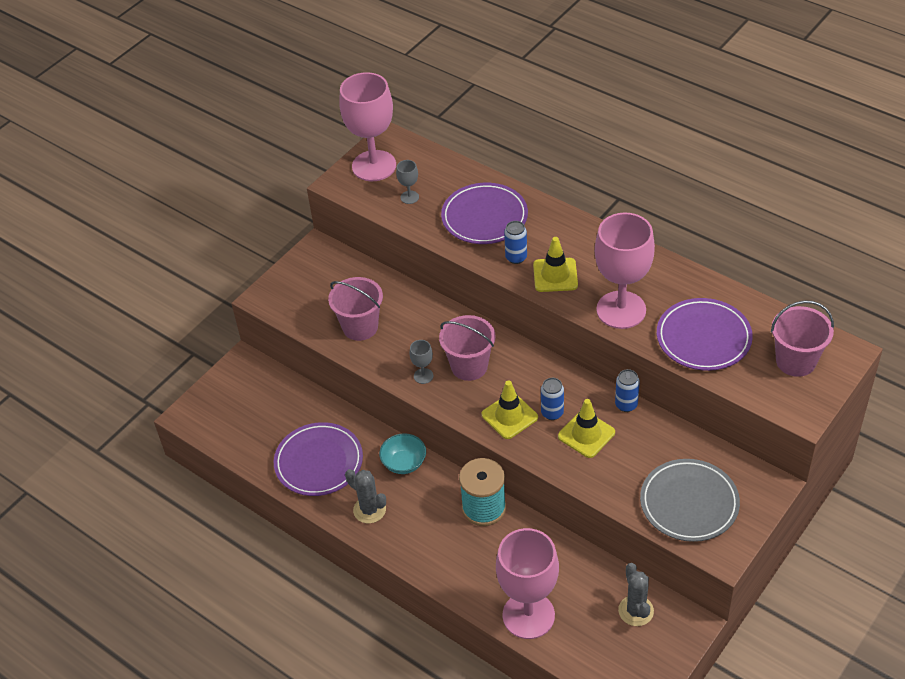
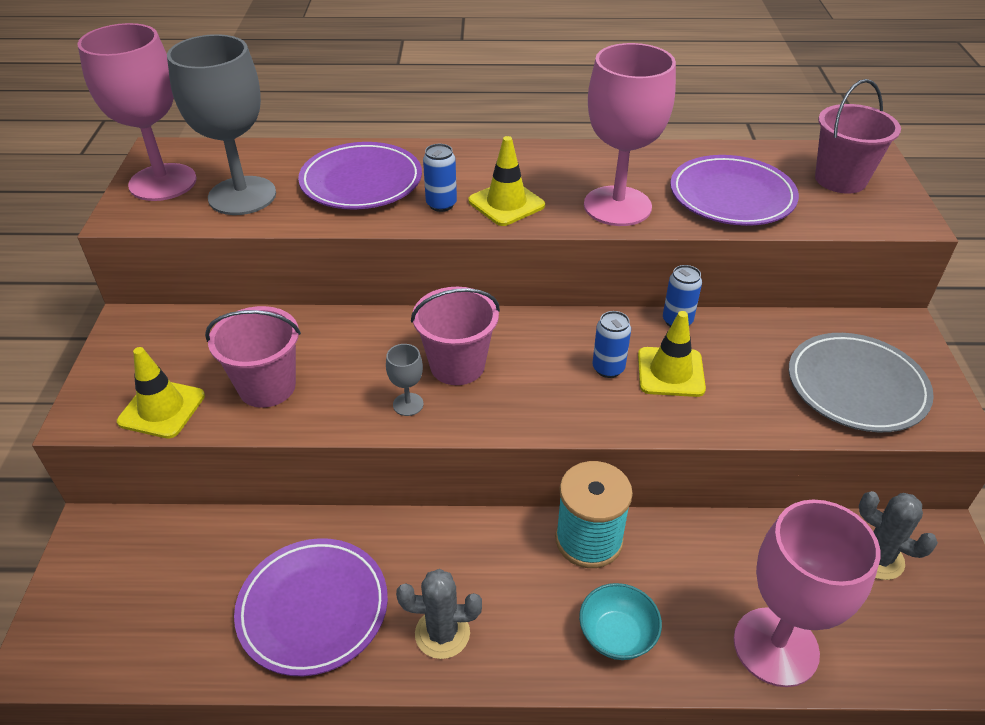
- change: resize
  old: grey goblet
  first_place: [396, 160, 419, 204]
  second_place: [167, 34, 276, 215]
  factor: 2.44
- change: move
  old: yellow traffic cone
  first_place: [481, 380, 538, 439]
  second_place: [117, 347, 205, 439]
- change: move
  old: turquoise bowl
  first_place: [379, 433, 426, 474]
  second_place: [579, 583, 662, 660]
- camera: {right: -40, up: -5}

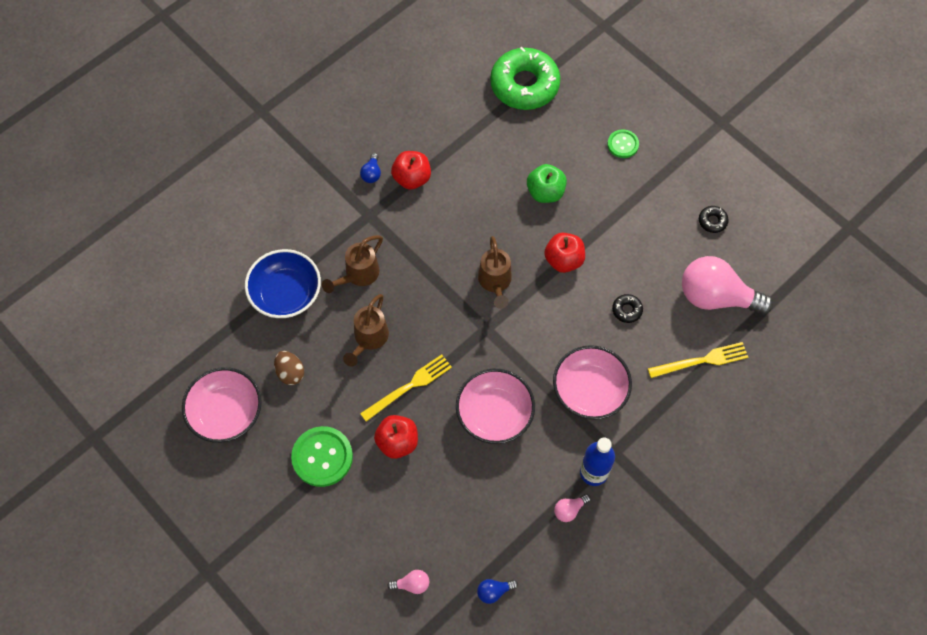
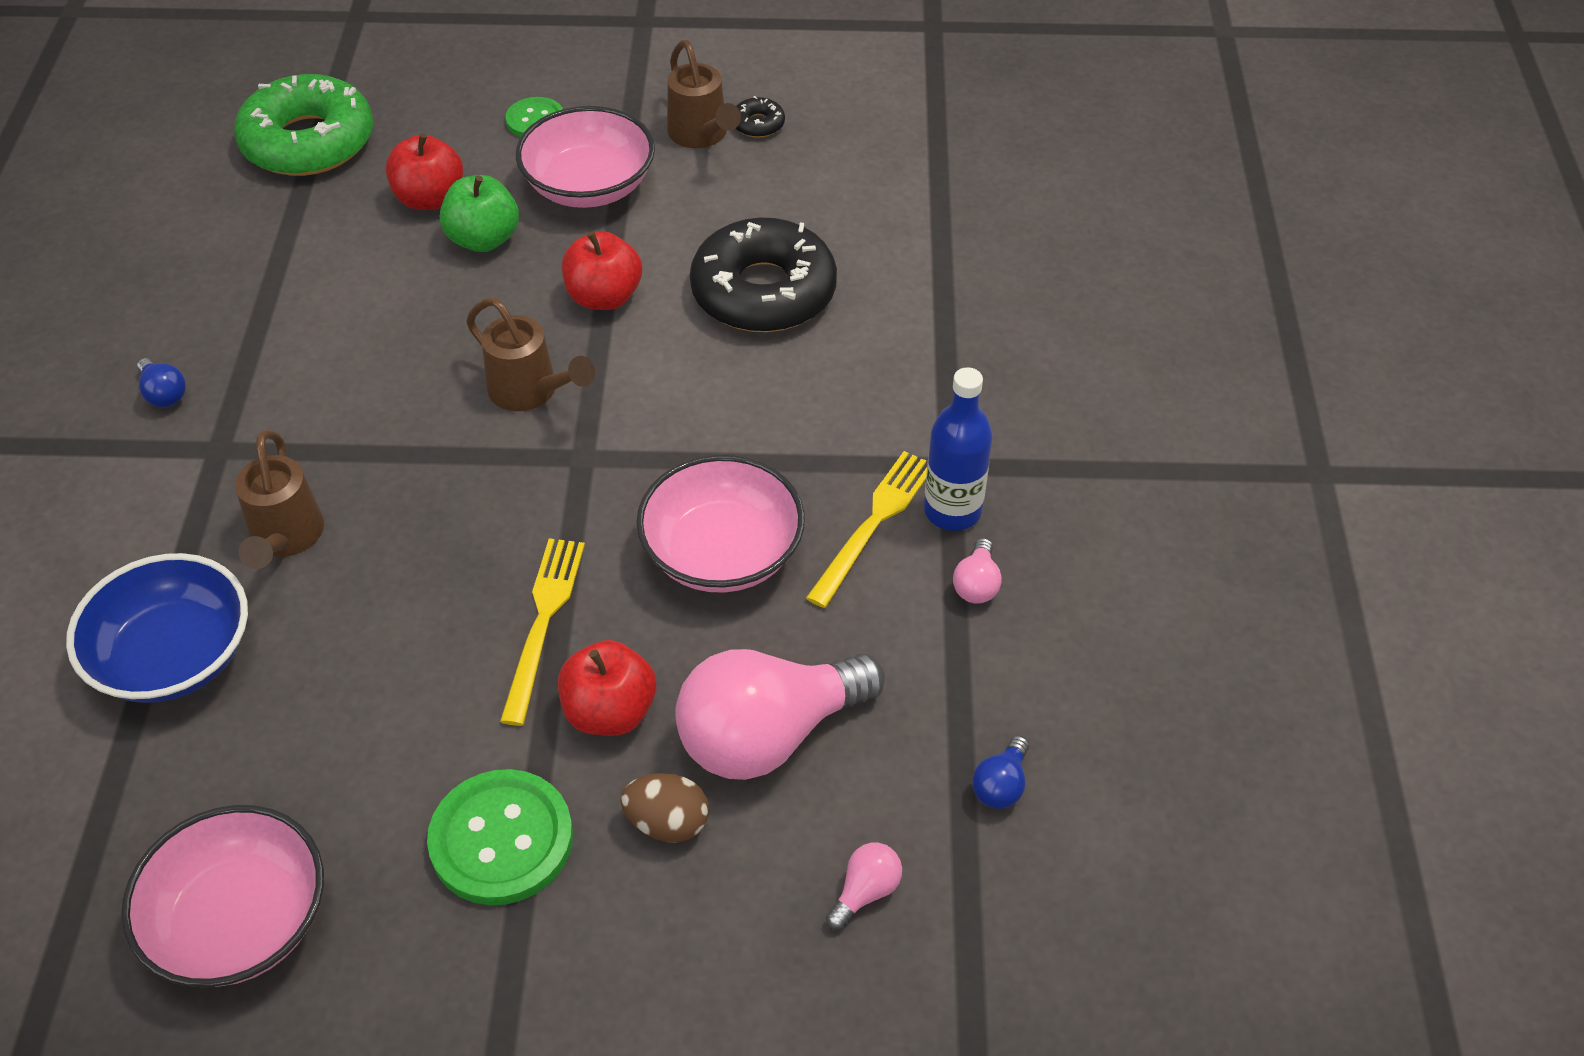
- change: move
  old: red apple
  first_place: [391, 151, 431, 190]
  second_place: [385, 133, 463, 210]
- change: move
  old: pink light bulb
  first_place: [682, 256, 773, 315]
  second_place: [675, 649, 885, 780]
- change: move
  old: brown watering can
  first_place: [343, 294, 389, 366]
  second_place: [667, 40, 741, 148]
- change: resize
  old: black donut
  first_place: [612, 294, 643, 323]
  second_place: [690, 218, 837, 332]
  factor: 2.49
- change: move
  old: yellow fork
  first_place: [648, 342, 748, 378]
  second_place: [806, 451, 927, 608]
- change: move
  old: pink bowl
  first_place: [553, 345, 632, 420]
  second_place: [516, 106, 655, 208]
- change: move
  old: brown egg
  first_place: [274, 351, 304, 385]
  second_place: [620, 773, 709, 843]
- camera: {right: -45, up: -15}

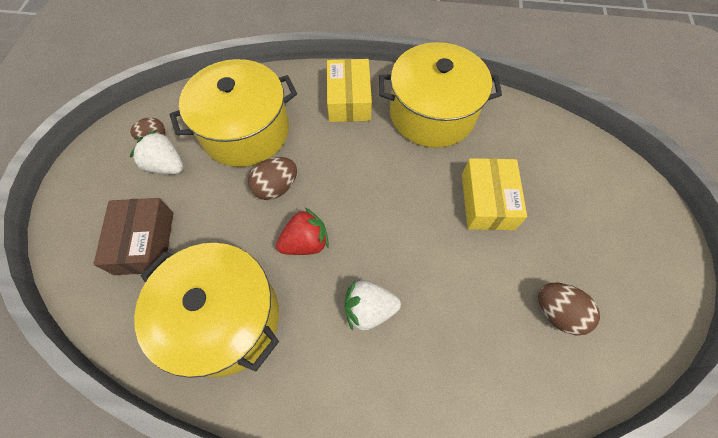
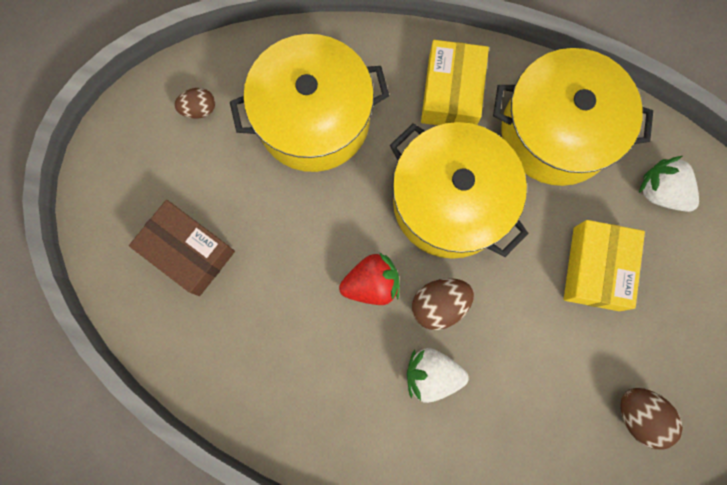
- change: move
  old: white strawberry
  first_place: [130, 129, 184, 174]
  second_place: [639, 156, 699, 212]
- change: move
  old: brown egg
  first_place: [248, 157, 297, 200]
  second_place: [412, 278, 474, 330]
- change: rotate
  old: brown box
  first_place: [94, 198, 173, 275]
  second_place: [129, 200, 235, 296]
  degrees: -60
- change: move
  old: yellow pot
  first_place: [134, 243, 279, 378]
  second_place: [390, 122, 528, 259]
- camera: {right: 10, up: 15}

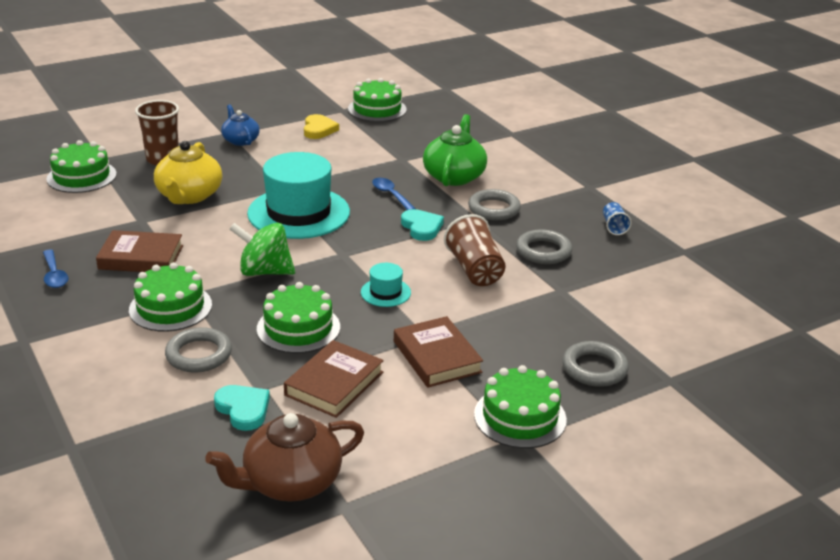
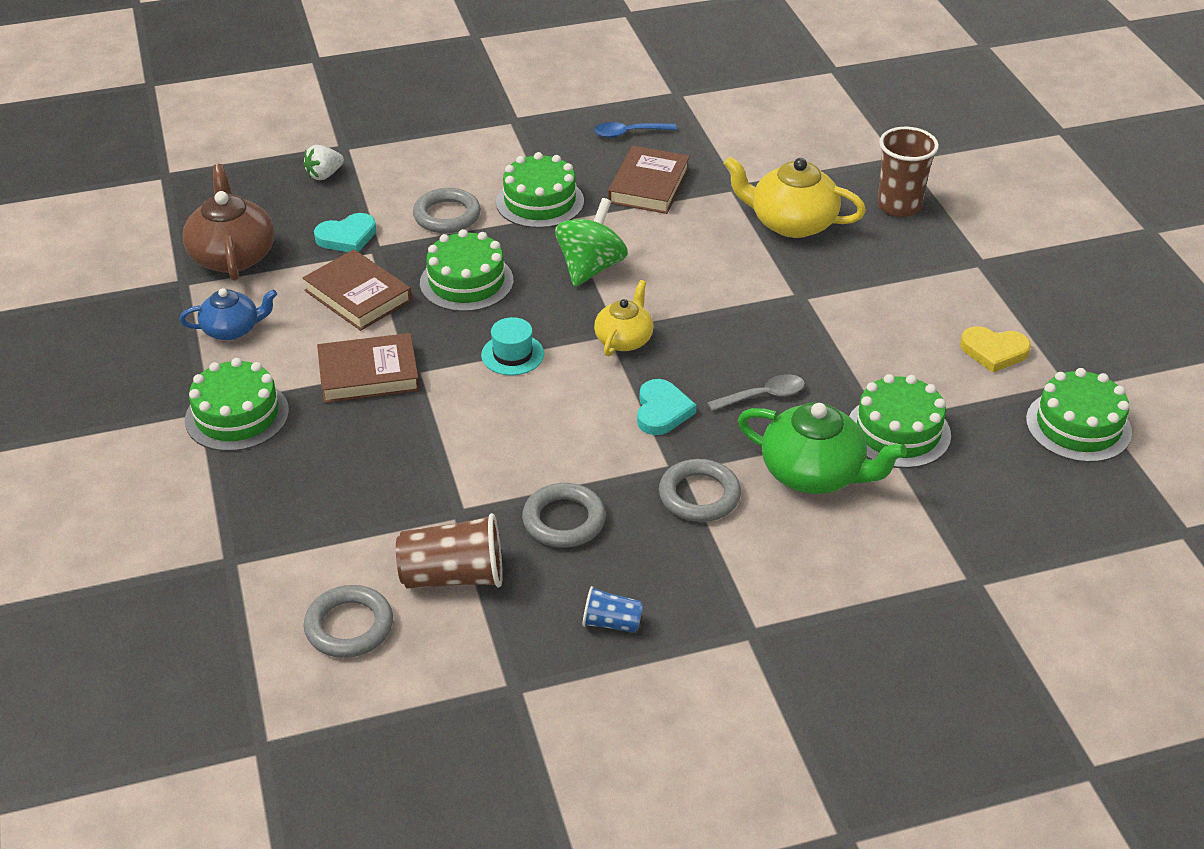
- change: move
  old: blue teapot
  first_place: [221, 104, 260, 146]
  second_place: [180, 288, 277, 340]
- change: move
  old: green cake
  first_place: [47, 140, 117, 193]
  second_place: [849, 374, 951, 468]
- change: delete
  old: turquoise hat
  first_place: [247, 152, 350, 239]
- change: recolor
  old: blue spoon
  new: grey spoon
  first_place: [372, 178, 416, 210]
  second_place: [707, 374, 805, 411]
- change: rotate
  old: turquoise heart
  first_place: [401, 209, 444, 241]
  second_place: [637, 379, 697, 435]
  degrees: -75
- change: move
  old: brown cup
  first_place: [444, 214, 506, 286]
  second_place: [396, 513, 503, 588]
- change: move
  old: grey ring
  first_place: [562, 341, 629, 387]
  second_place: [304, 585, 393, 658]
- change: insert
  new: white strawberry
  second_place: [303, 145, 344, 180]
- change: insert
  new: yellow teapot
  second_place: [594, 280, 653, 356]
- camera: {right: 105, up: 10}

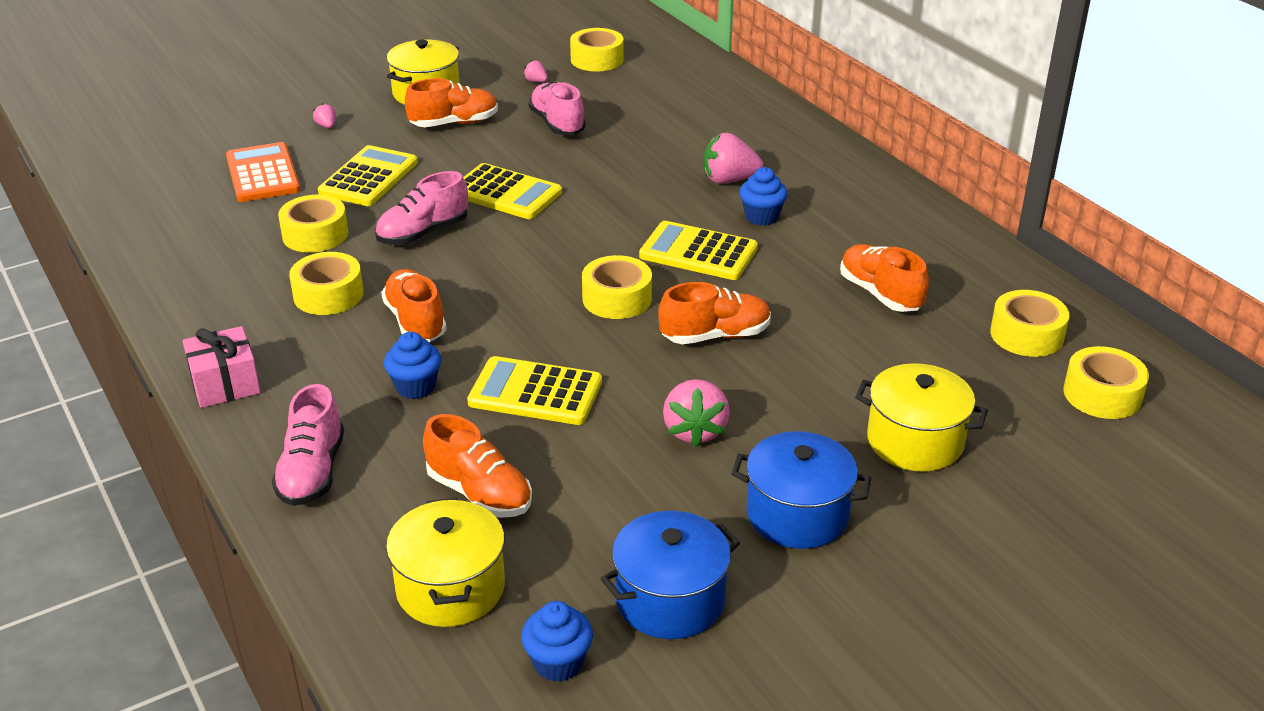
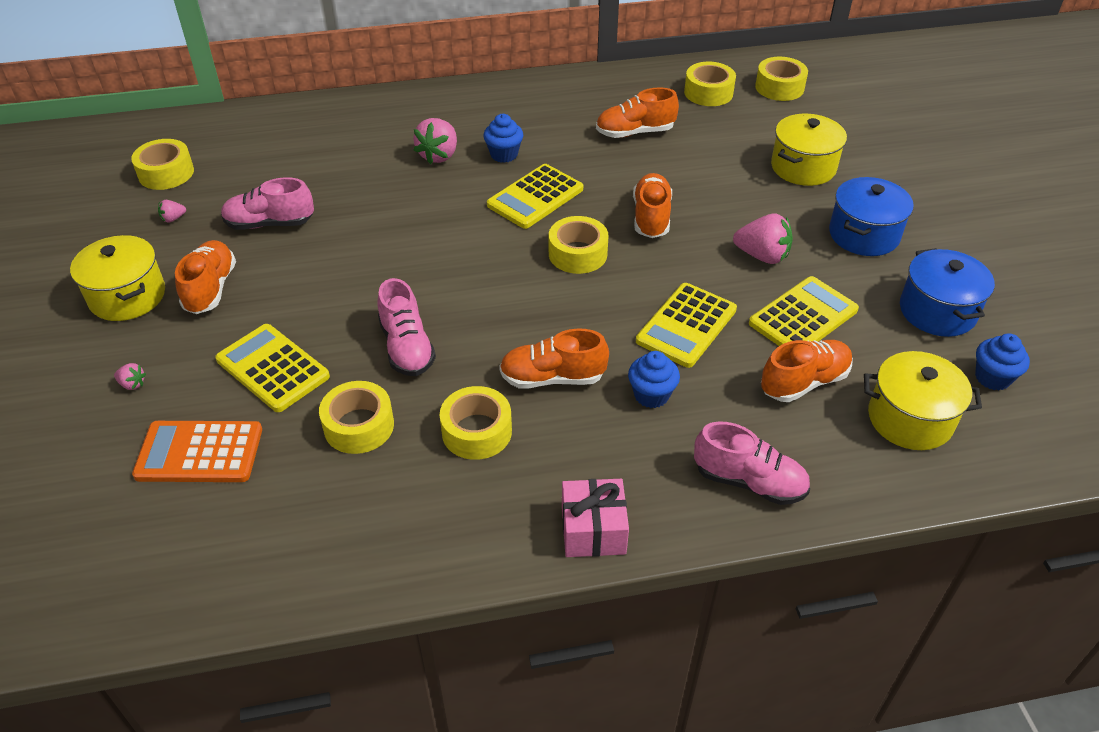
- change: rotate
  old: pink strawberry
  first_place: [313, 103, 336, 128]
  second_place: [114, 363, 146, 390]
  degrees: -150
- change: move
  old: yellow calculator
  first_place: [463, 163, 562, 219]
  second_place: [749, 276, 859, 346]
- camera: {right: -70, up: 10}

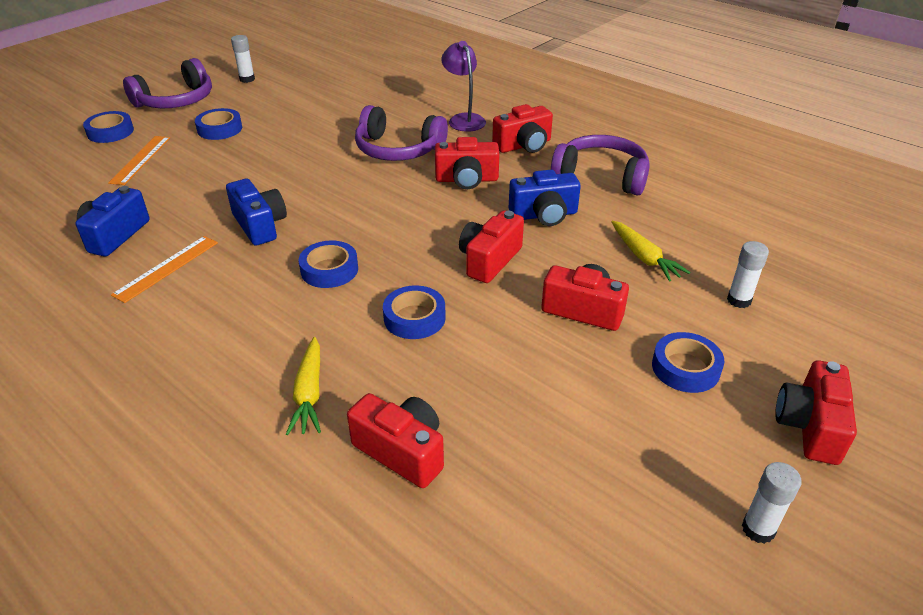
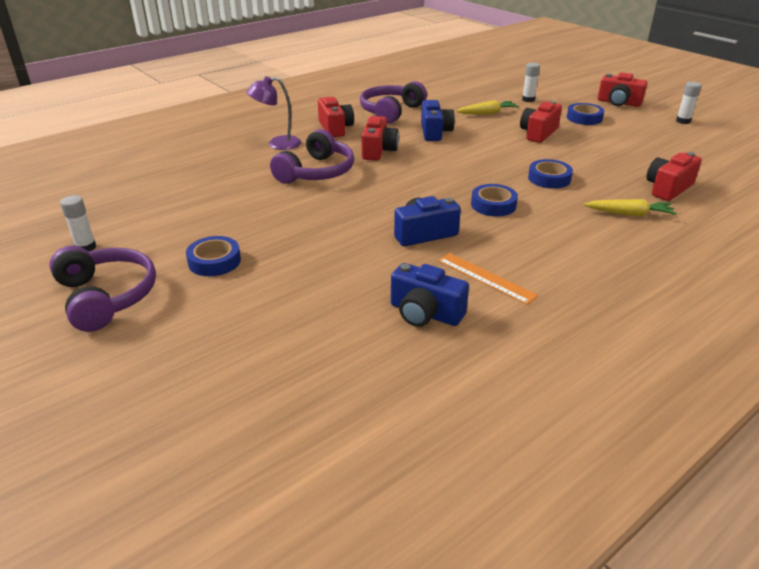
- change: delete
  old: blue tape
  first_place: [83, 111, 134, 143]
- change: delete
  old: orange ruler
  first_place: [108, 136, 170, 185]
- change: delete
  old: red camera
  first_place: [459, 211, 524, 283]
- camera: {right: -80, up: -5}

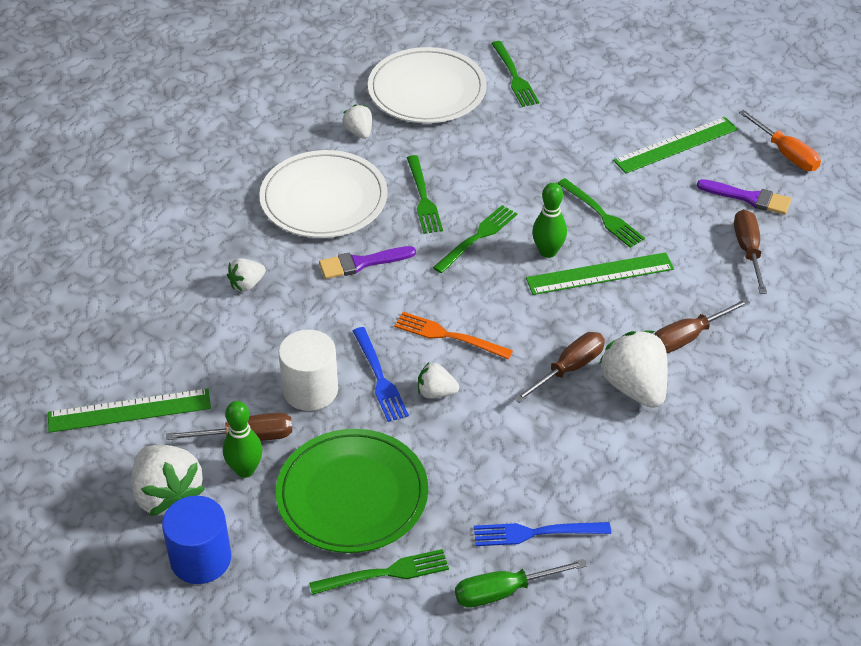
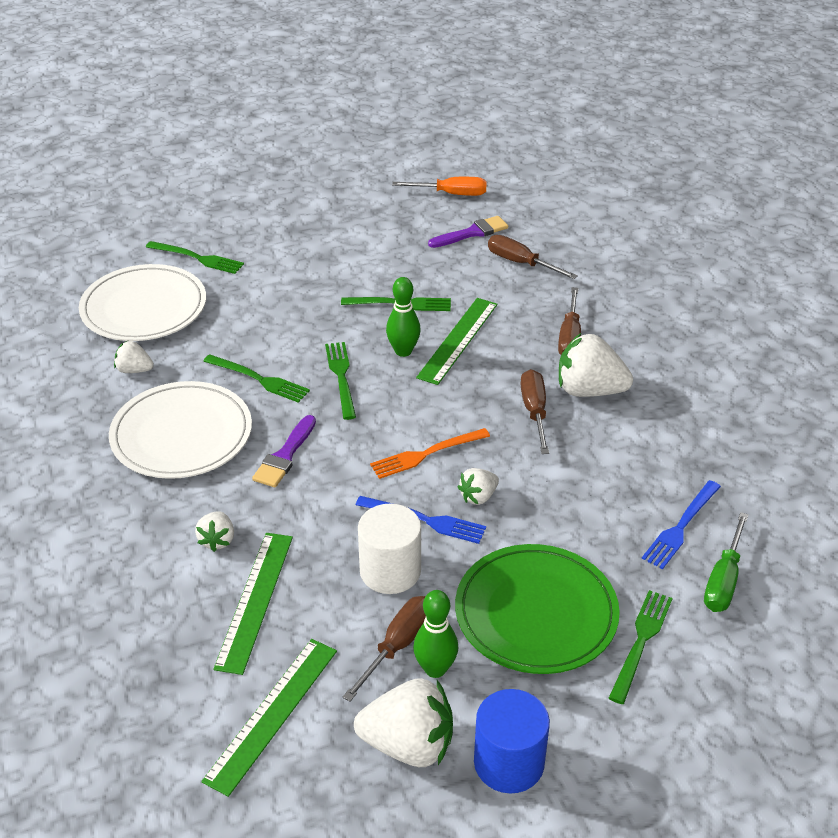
- change: move
  old: green ruler
  first_place: [613, 117, 738, 173]
  second_place: [213, 533, 293, 675]
- camera: {right: -50, up: -5}

